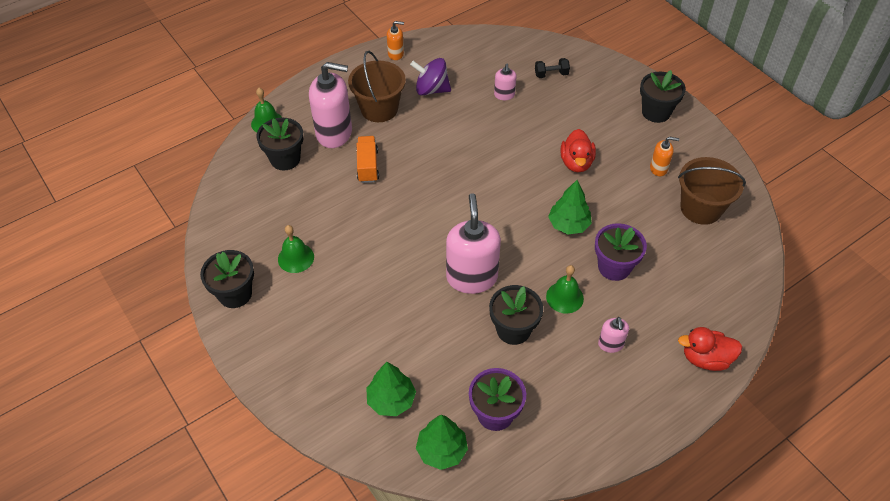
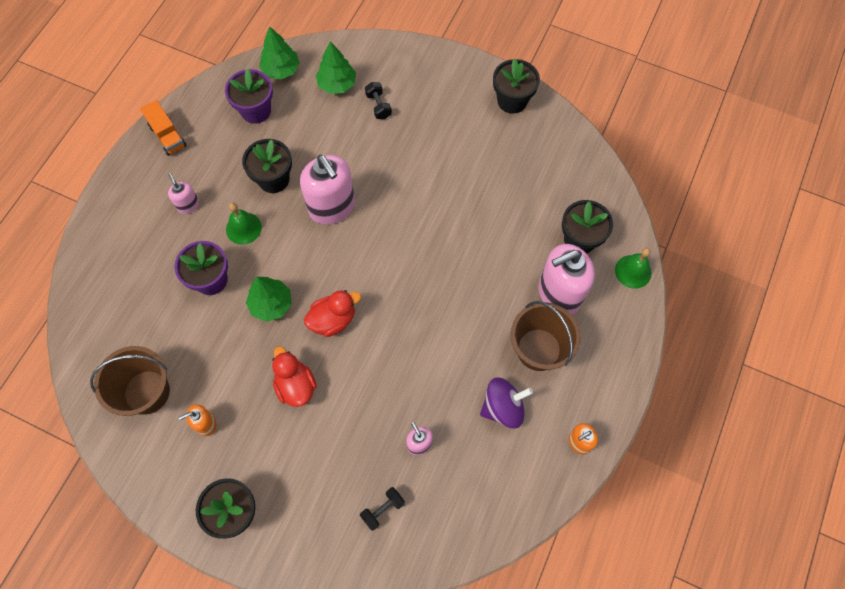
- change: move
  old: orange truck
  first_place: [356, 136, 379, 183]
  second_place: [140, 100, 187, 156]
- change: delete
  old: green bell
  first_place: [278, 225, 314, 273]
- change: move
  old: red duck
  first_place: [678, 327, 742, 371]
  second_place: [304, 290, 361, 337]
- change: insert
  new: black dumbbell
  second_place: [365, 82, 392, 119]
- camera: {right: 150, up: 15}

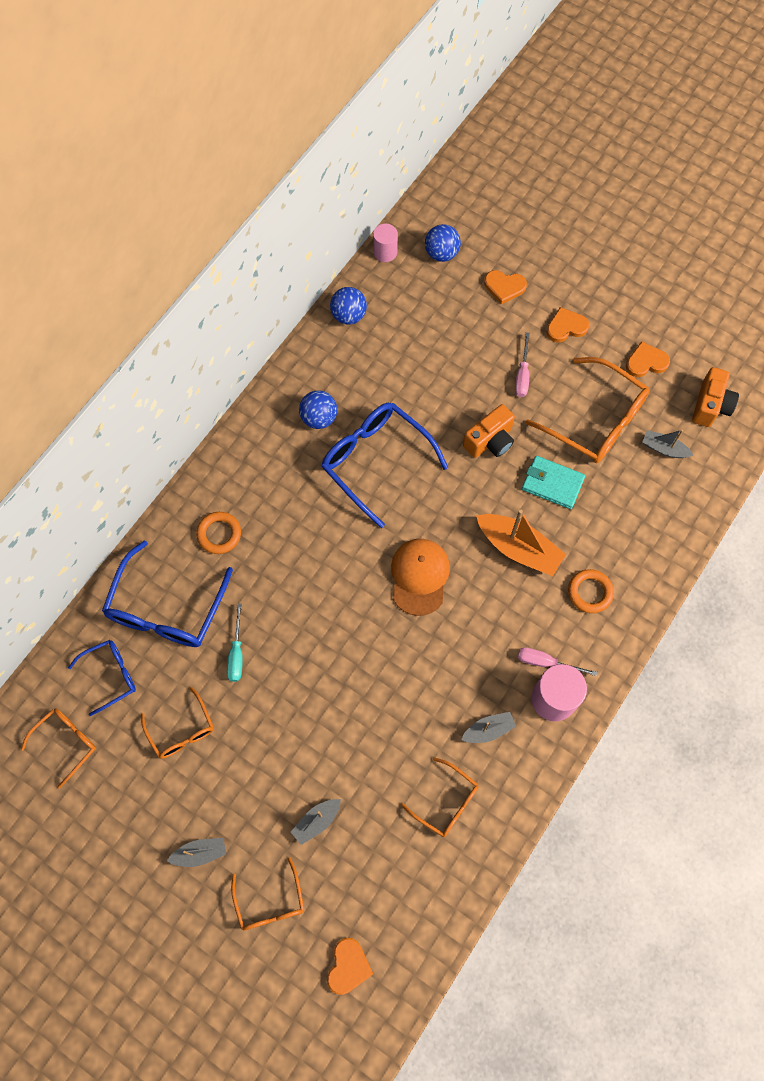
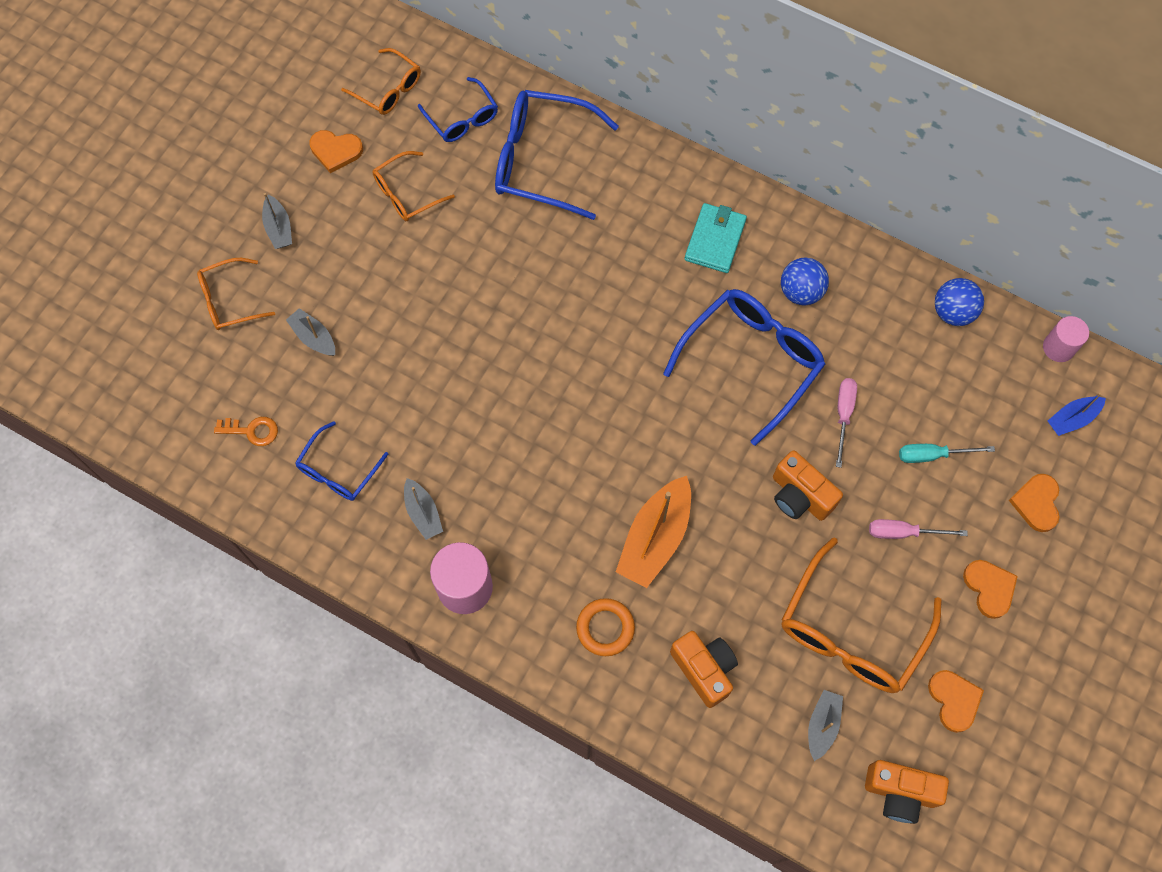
- change: replace
  old: blue ball
  new: blue boat
  first_place: [425, 224, 461, 262]
  second_place: [1048, 393, 1106, 436]
- change: move
  old: turquoise wallet
  first_place: [522, 456, 585, 509]
  second_place: [685, 203, 747, 273]
- change: delete
  old: orange ring
  first_place: [196, 512, 241, 554]
- change: delete
  old: orange cap
  first_place: [391, 539, 450, 616]
- change: move
  old: turquoise screwdriver
  first_place: [227, 604, 243, 682]
  second_place: [899, 444, 995, 463]
- change: move
  old: pink screwdriver
  first_place: [518, 647, 597, 676]
  second_place: [836, 378, 857, 468]
- change: recolor
  old: orange glasses
  new: blue glasses
  first_place: [401, 757, 479, 837]
  second_place: [295, 421, 388, 501]
- change: move
  old: orange heart
  first_place: [327, 938, 373, 995]
  second_place: [309, 130, 363, 173]
- change: insert
  new: orange key
  second_place: [214, 417, 278, 446]
- change: insert
  new: orange camera
  second_place: [670, 631, 738, 708]
- camera: {right: 85, up: 0}

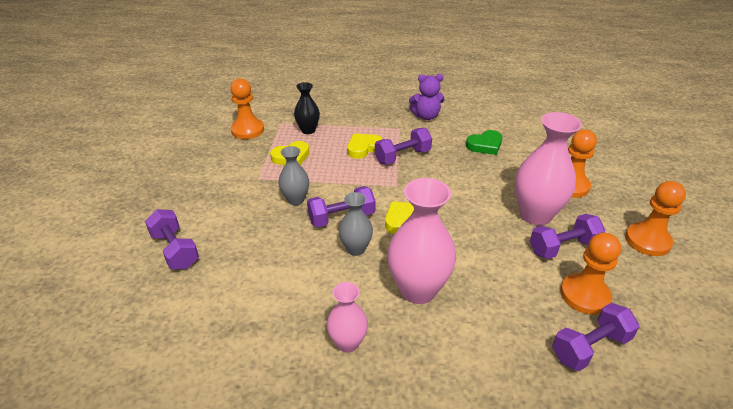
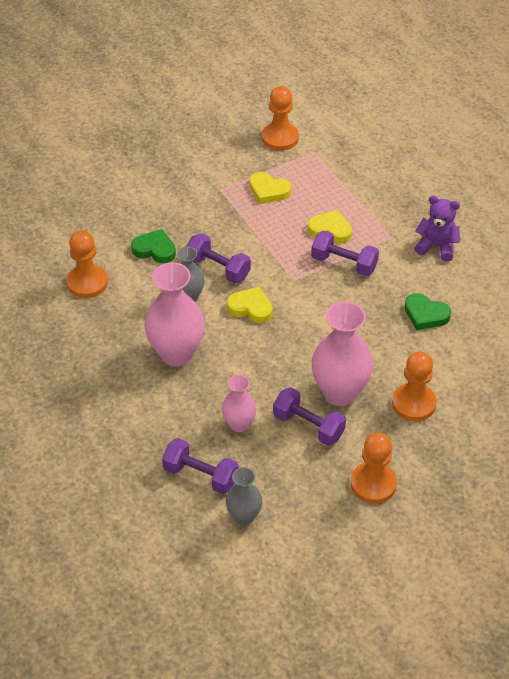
- change: rotate
  old: purple teddy bear
  first_place: [409, 74, 444, 120]
  second_place: [414, 196, 460, 261]
  degrees: 150
- change: delete
  old: black vase
  first_place: [294, 82, 320, 134]
- change: move
  old: grey vase
  first_place: [278, 146, 309, 205]
  second_place: [226, 467, 262, 525]
- change: delete
  old: purple dumbbell
  first_place: [145, 209, 199, 269]
- change: move
  old: orange pawn
  first_place: [560, 233, 621, 314]
  second_place: [66, 230, 108, 298]
- change: move
  old: pink vase
  first_place: [327, 282, 368, 353]
  second_place: [222, 375, 256, 432]
- change: insert
  new: green heart
  second_place: [131, 229, 176, 263]
- camera: {right: 55, up: 10}

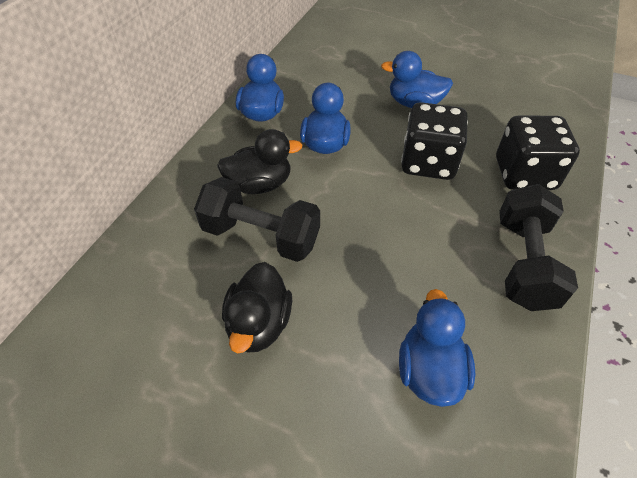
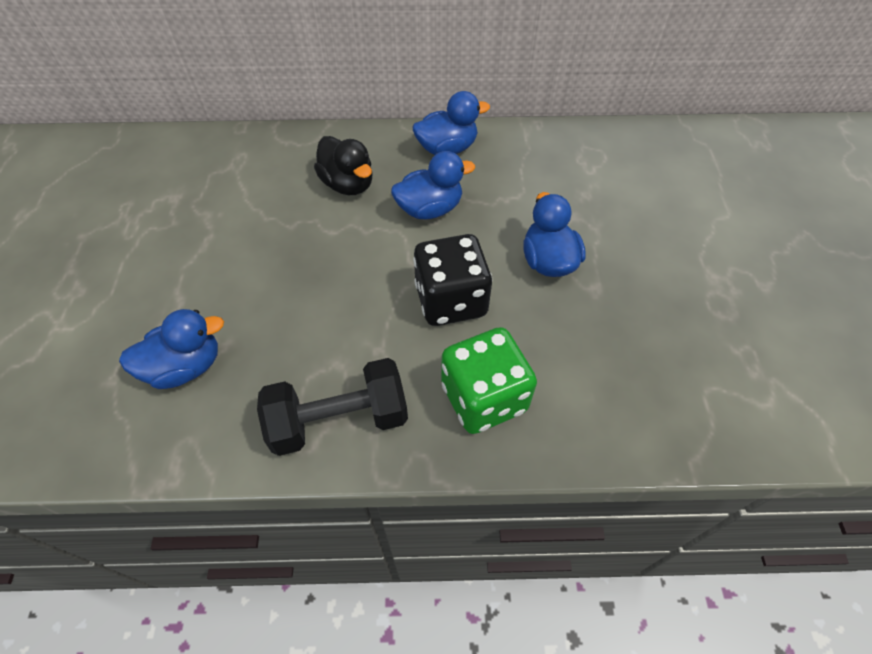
- change: recolor
  old: black dice
  new: green dice
  first_place: [496, 115, 580, 190]
  second_place: [441, 327, 537, 434]
- change: delete
  old: black dumbbell
  first_place: [194, 177, 320, 262]
- change: delete
  old: black duck
  first_place: [222, 262, 292, 353]
- camera: {right: 65, up: 5}

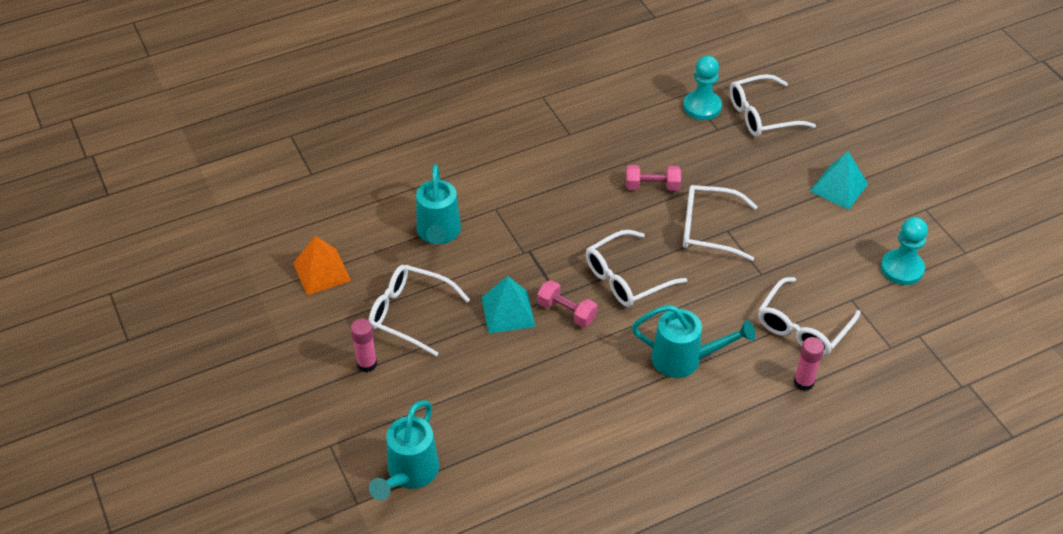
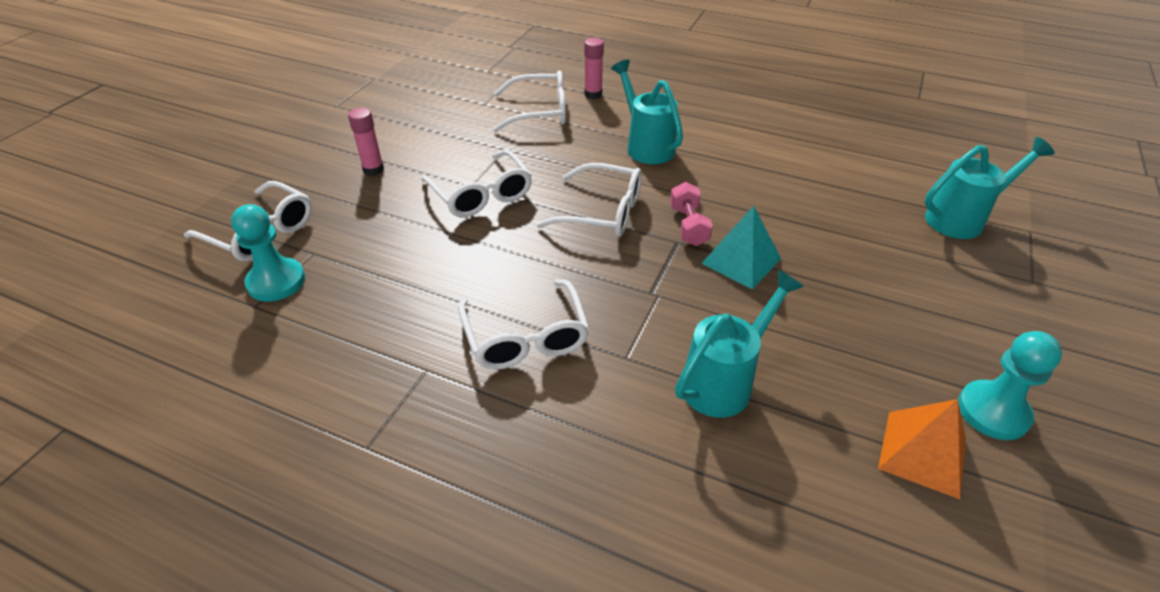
- change: delete
  old: turquoise pyramid
  first_place: [809, 151, 868, 210]
- change: delete
  old: pink dumbbell
  first_place: [626, 165, 681, 191]
- change: move
  old: turquoise pawn
  first_place: [881, 217, 928, 285]
  second_place: [958, 331, 1062, 440]
- change: move
  old: white glasses
  first_place: [369, 265, 470, 356]
  second_place: [458, 279, 590, 370]
- change: move
  old: pink glue stick
  first_place: [351, 319, 377, 372]
  second_place: [348, 108, 384, 176]
- camera: {right: -130, up: -5}

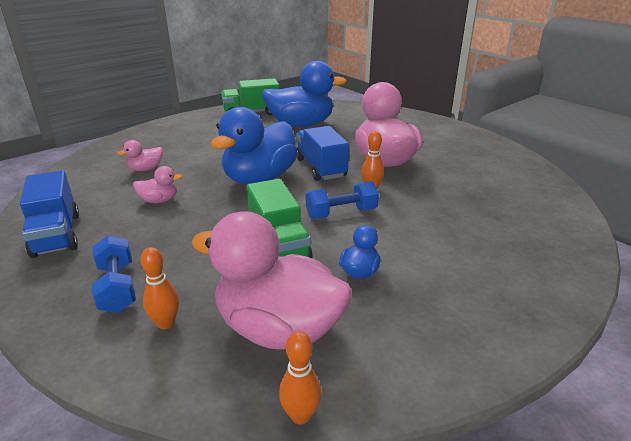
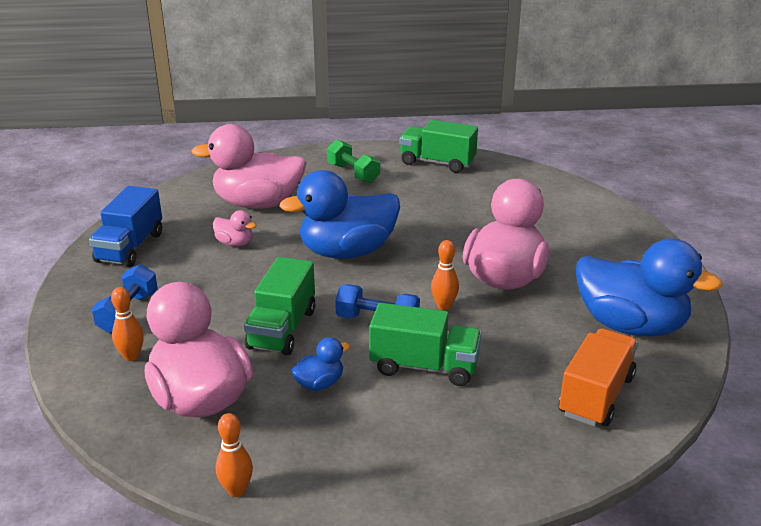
- change: move
  old: blue duck
  first_place: [262, 61, 347, 127]
  second_place: [576, 239, 723, 336]
- change: delete
  old: blue truck
  first_place: [296, 126, 349, 181]
- change: resize
  old: pink duck
  first_place: [117, 140, 163, 171]
  second_place: [192, 124, 306, 209]
  factor: 2.3
- change: move
  old: orange bowling pin
  first_place: [279, 331, 321, 425]
  second_place: [216, 413, 253, 497]
- change: insert
  new: green dumbbell
  second_place: [327, 139, 380, 183]
- change: insert
  new: green truck
  second_place: [369, 303, 482, 386]
- change: insert
  new: orange truck
  second_place: [559, 328, 638, 427]
- camera: {right: 35, up: 0}

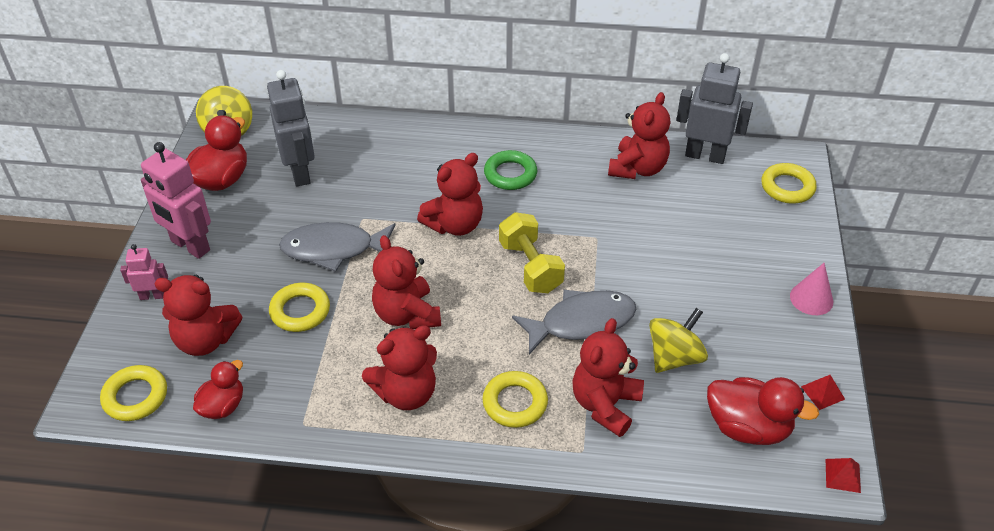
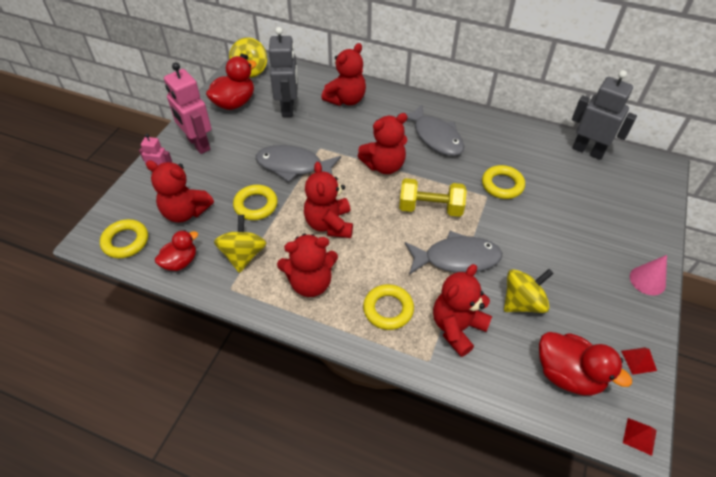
- change: move
  old: red teddy bear
  first_place: [608, 92, 670, 179]
  second_place: [321, 43, 366, 106]
- change: replace
  old: green ring
  new: grey fish
  first_place: [484, 150, 537, 190]
  second_place: [397, 104, 464, 156]
- change: move
  old: yellow ring
  first_place: [761, 163, 817, 204]
  second_place: [482, 165, 525, 199]
- change: rotate
  old: yellow dumbbell
  first_place: [499, 212, 565, 293]
  second_place: [399, 178, 467, 217]
  degrees: -75
- change: insert
  new: yellow spinning top
  second_place: [214, 215, 266, 273]
- camera: {right: 15, up: 5}

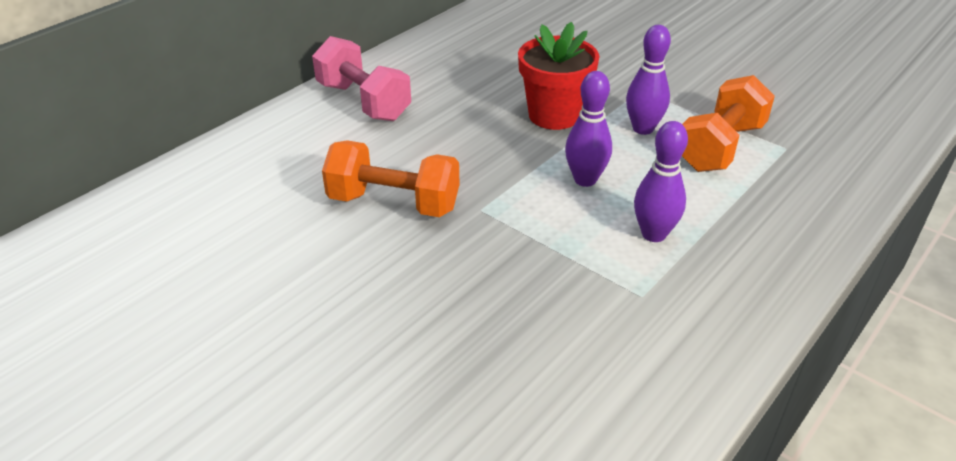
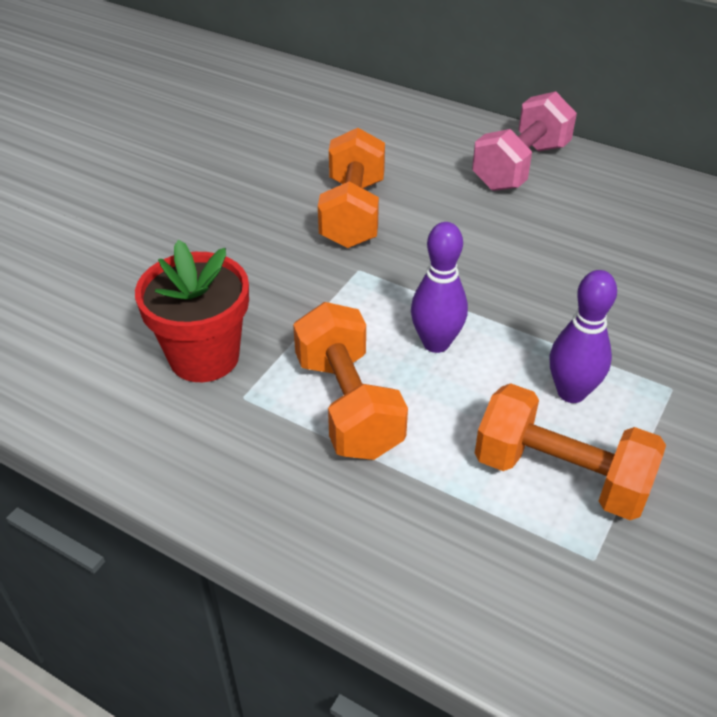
- change: move
  old: red flower pot
  first_place: [518, 22, 600, 130]
  second_place: [135, 240, 249, 382]
- change: replace
  old: purple bowling pin
  new: orange dumbbell
  first_place: [634, 121, 688, 242]
  second_place: [293, 302, 408, 460]
- camera: {right: 80, up: 5}

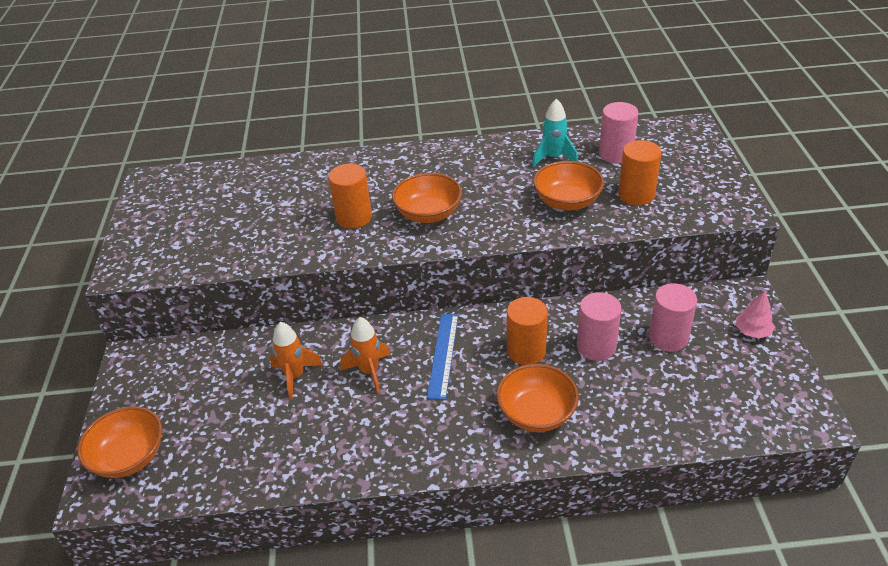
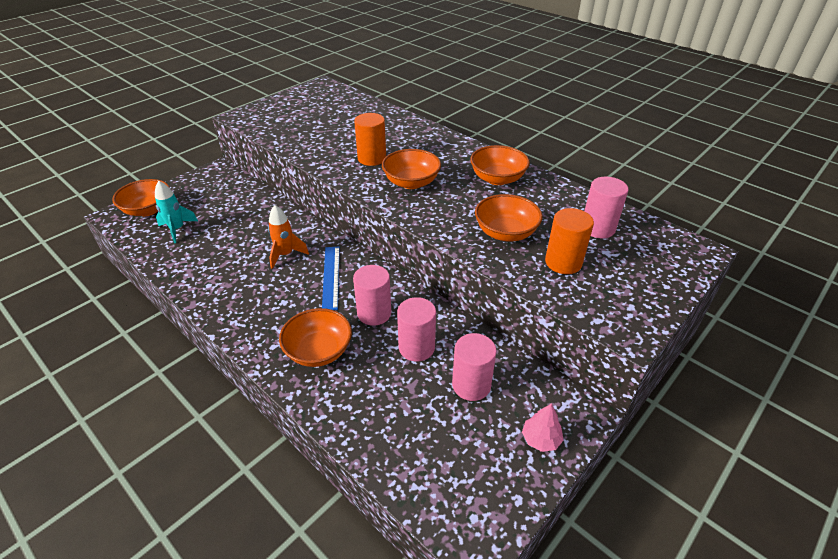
- change: move
  old: turquoise rocket
  first_place: [532, 99, 578, 167]
  second_place: [155, 181, 198, 243]
- change: recolor
  old: orange cylinder
  new: pink cylinder
  first_place: [507, 297, 548, 365]
  second_place: [353, 265, 391, 326]
- change: rotate
  old: blue ruler
  first_place: [427, 314, 459, 400]
  second_place: [322, 247, 340, 310]
  degrees: -60
- change: delete
  old: orange rocket
  first_place: [270, 322, 323, 400]
- change: insert
  new: orange bowl
  second_place: [470, 145, 530, 185]
- camera: {right: 45, up: 0}

